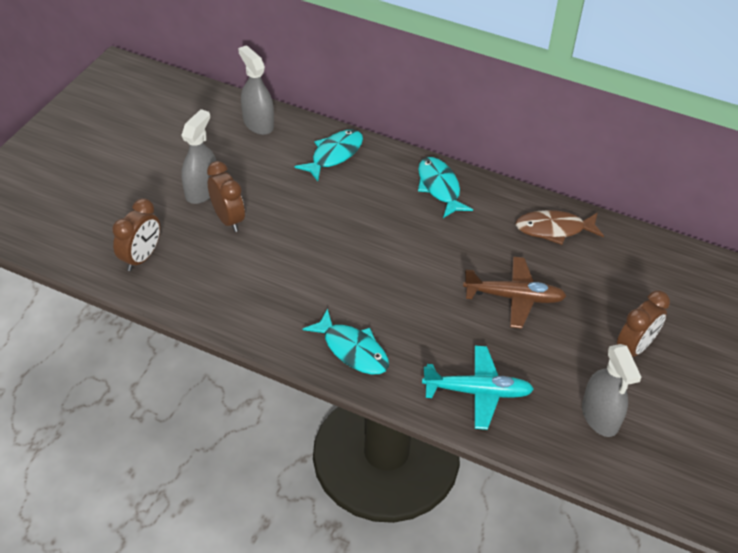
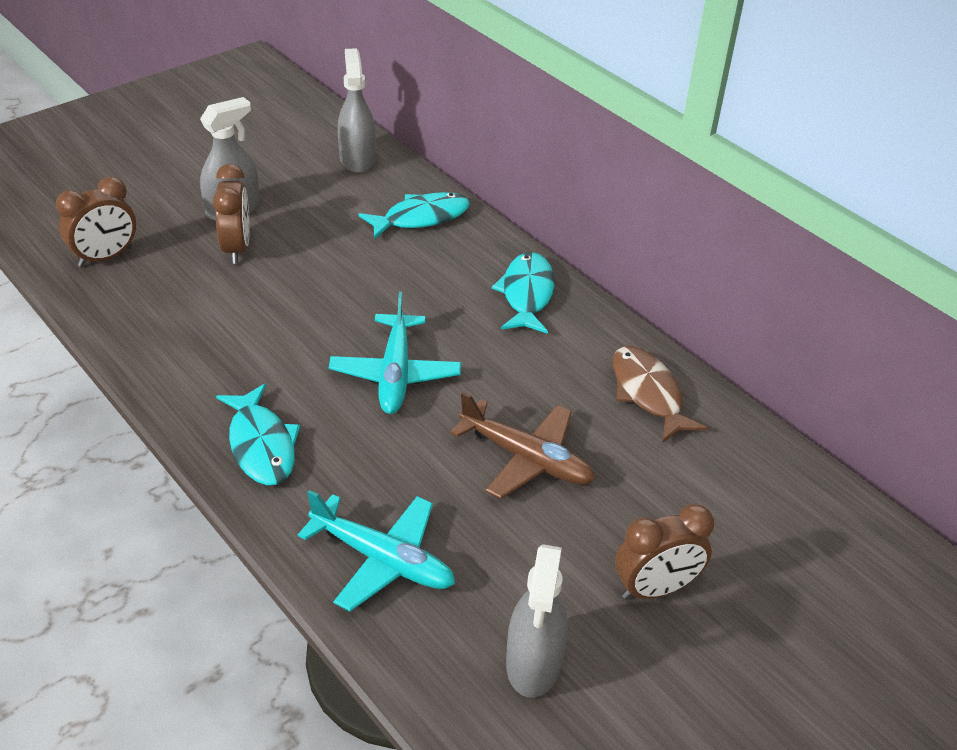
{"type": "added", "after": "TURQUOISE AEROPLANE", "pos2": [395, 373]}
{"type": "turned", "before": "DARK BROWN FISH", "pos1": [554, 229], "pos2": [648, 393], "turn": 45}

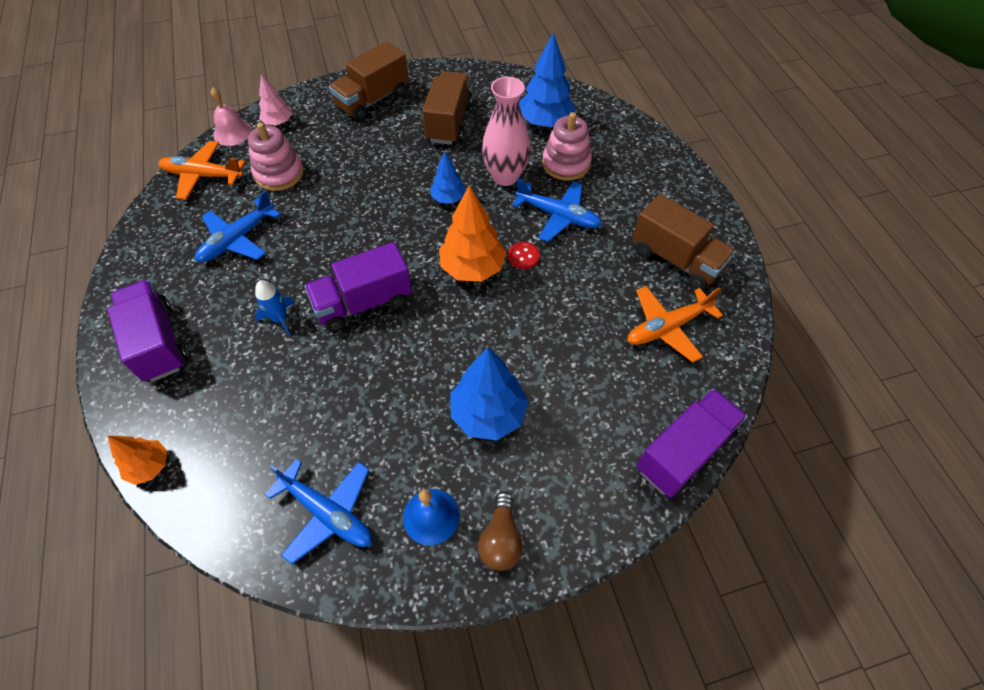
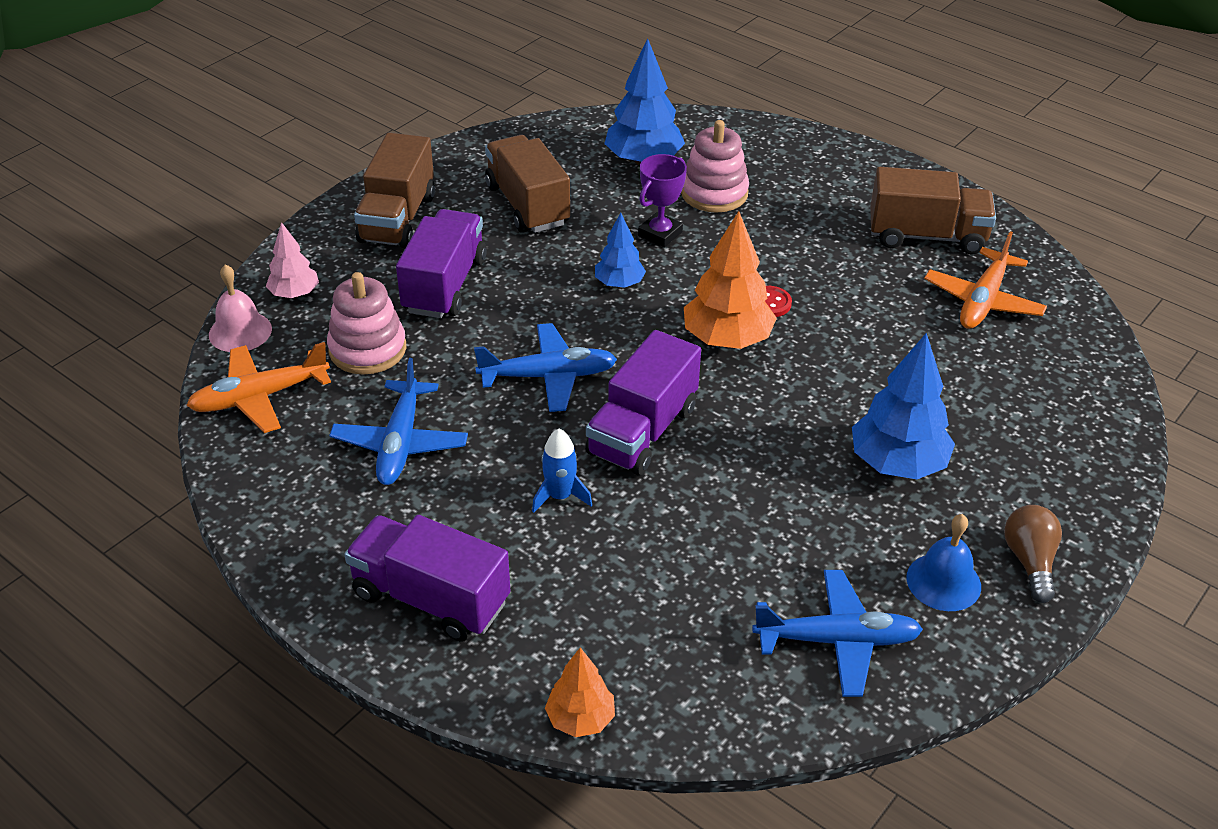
{"type": "moved", "before": "PURPLE TOY TRUCK", "pos1": [684, 452], "pos2": [445, 285]}
{"type": "moved", "before": "BLUE AEROPLANE", "pos1": [558, 216], "pos2": [548, 376]}
{"type": "replaced", "before": "ROSY VASE", "after": "PURPLE TROPHY", "pos1": [505, 176], "pos2": [660, 234]}
{"type": "turned", "before": "DARK BROWN LIGHTBULB", "pos1": [500, 539], "pos2": [1030, 561], "turn": -150}

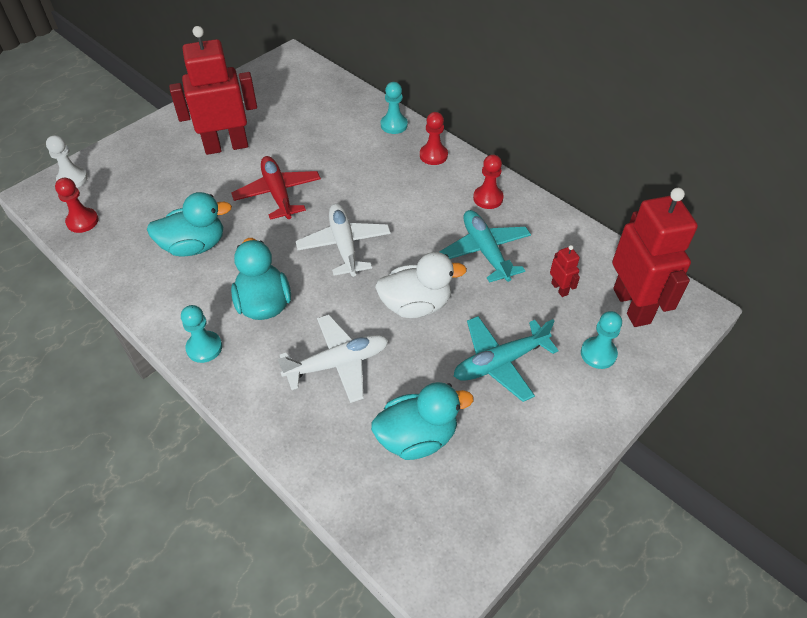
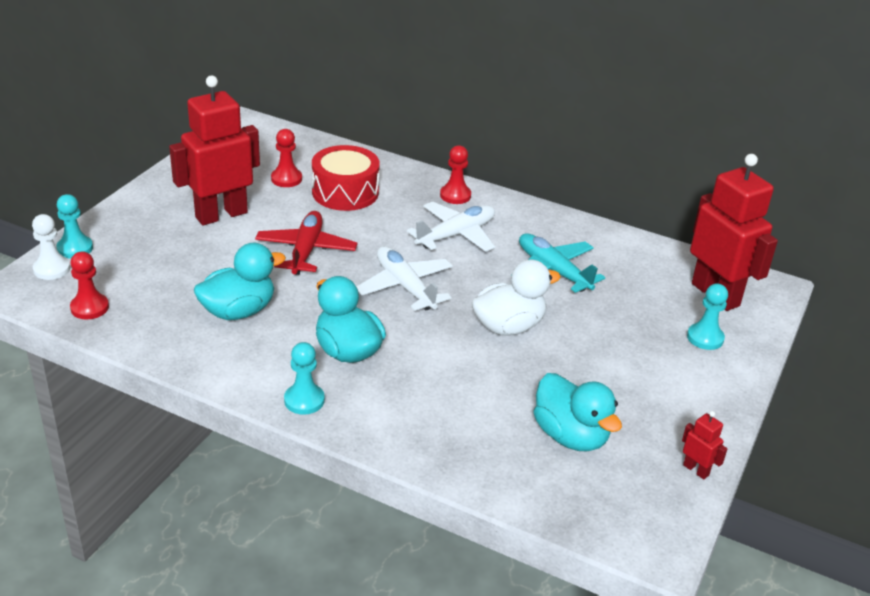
{"type": "moved", "before": "TURQUOISE PAWN", "pos1": [394, 125], "pos2": [75, 248]}
{"type": "turned", "before": "SCARLET AEROPLANE", "pos1": [278, 193], "pos2": [306, 251], "turn": 45}
{"type": "moved", "before": "SCARLET PAWN", "pos1": [488, 198], "pos2": [286, 179]}
{"type": "added", "after": "SCARLET SNARE DRUM", "pos2": [345, 192]}
{"type": "moved", "before": "SNOW-WHITE AEROPLANE", "pos1": [338, 363], "pos2": [456, 235]}
{"type": "turned", "before": "TURQUOISE TOY DUCK", "pos1": [417, 437], "pos2": [570, 436], "turn": 90}
{"type": "moved", "before": "SCARLET TOY ROBOT", "pos1": [559, 288], "pos2": [696, 470]}
{"type": "removed", "before": "TURQUOISE AEROPLANE", "pos1": [500, 362]}

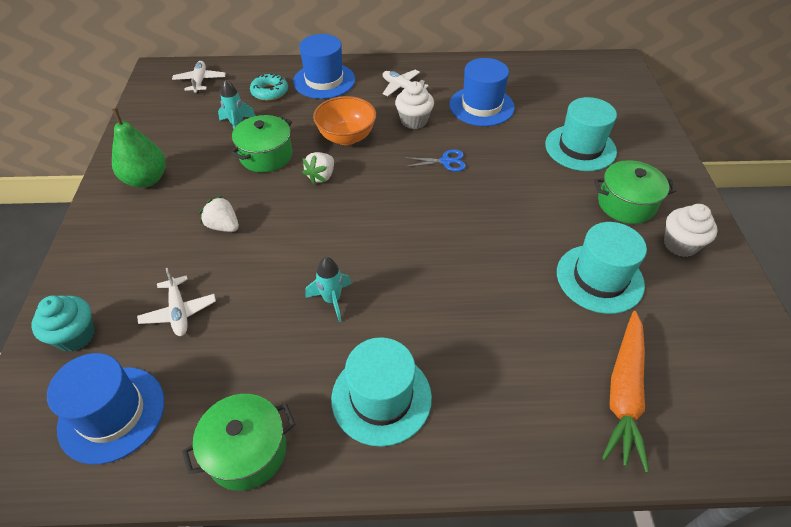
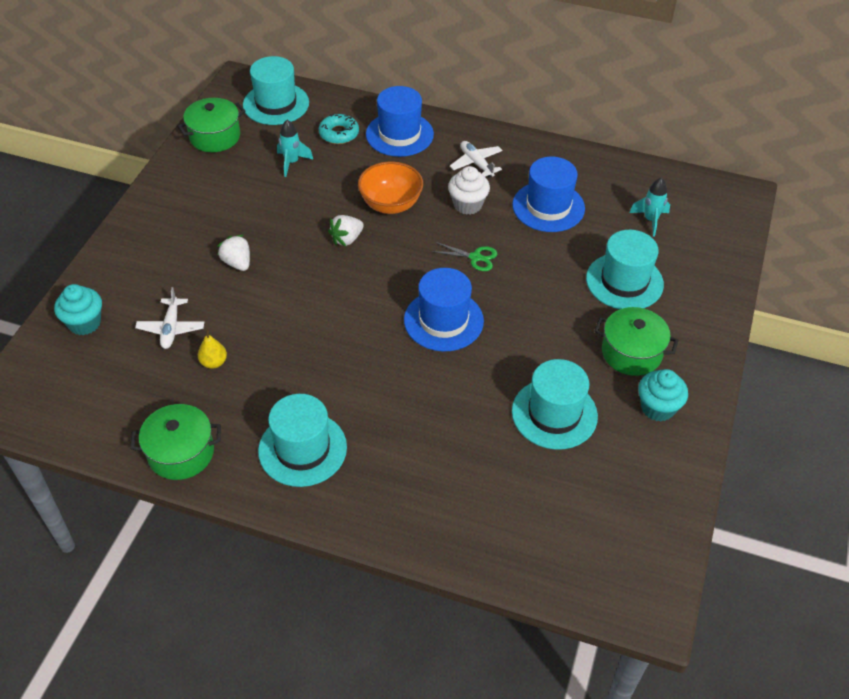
{"type": "moved", "before": "EMERALD COOKING POT", "pos1": [266, 155], "pos2": [215, 136]}
{"type": "added", "after": "BRIGHT YELLOW PEAR", "pos2": [214, 362]}
{"type": "replaced", "before": "SNOW-WHITE AEROPLANE", "after": "TURQUOISE HAT", "pos1": [200, 81], "pos2": [276, 104]}
{"type": "moved", "before": "BLUE HAT", "pos1": [112, 413], "pos2": [443, 320]}
{"type": "recoloured", "before": "BLUE PAIR OF SCISSORS", "after": "EMERALD PAIR OF SCISSORS", "pos1": [446, 161], "pos2": [475, 257]}
{"type": "moved", "before": "TURQUOISE SPACESHIP", "pos1": [332, 300], "pos2": [650, 220]}
{"type": "recoloured", "before": "SNOW-WHITE FAIRY CAKE", "after": "TURQUOISE FAIRY CAKE", "pos1": [680, 244], "pos2": [657, 408]}
{"type": "removed", "before": "EMERALD PEAR", "pos1": [146, 179]}
{"type": "removed", "before": "ORANGE-COLOURED CARROT", "pos1": [624, 393]}

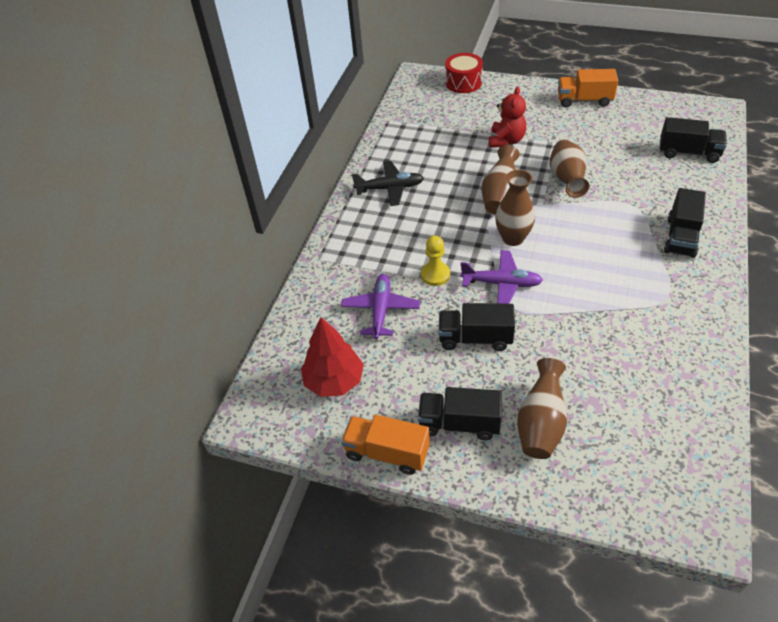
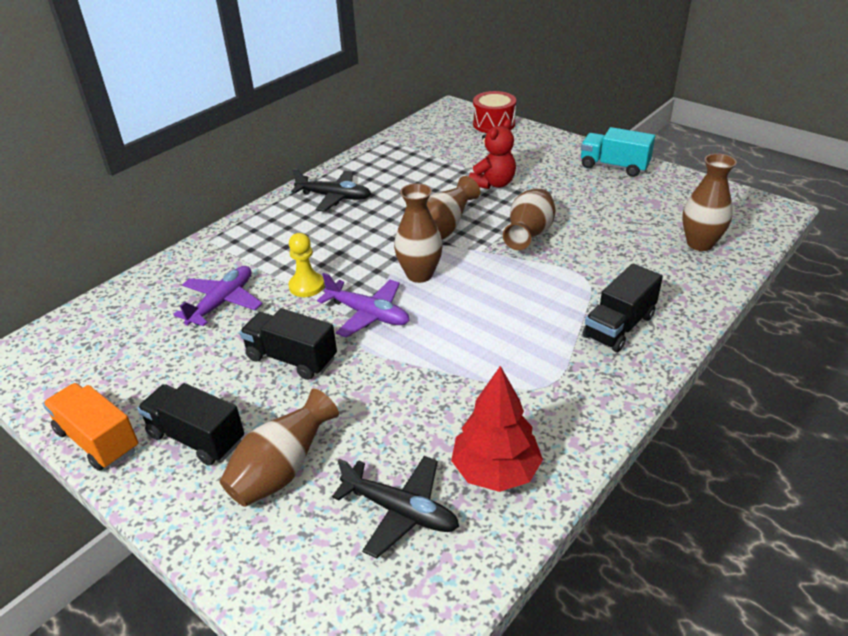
{"type": "added", "after": "EBONY AEROPLANE", "pos2": [400, 511]}
{"type": "moved", "before": "SCARLET TOY TREE", "pos1": [334, 381], "pos2": [495, 471]}
{"type": "recoloured", "before": "ORANGE-COLOURED TOY TRUCK", "after": "TURQUOISE TOY TRUCK", "pos1": [584, 100], "pos2": [614, 166]}
{"type": "replaced", "before": "EBONY TOY TRUCK", "after": "DARK BROWN VASE", "pos1": [688, 153], "pos2": [700, 243]}

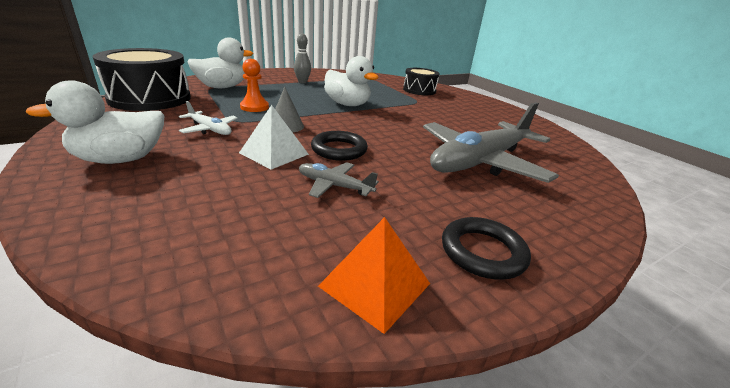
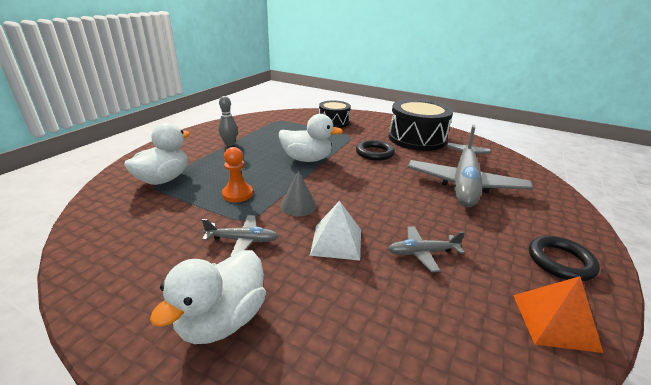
{"type": "recoloured", "before": "SNOW-WHITE AEROPLANE", "after": "ASH-GREY AEROPLANE", "pos1": [210, 129], "pos2": [242, 240]}
{"type": "moved", "before": "EBONY RING", "pos1": [339, 150], "pos2": [374, 153]}
{"type": "moved", "before": "EBONY SNARE DRUM", "pos1": [150, 98], "pos2": [416, 139]}

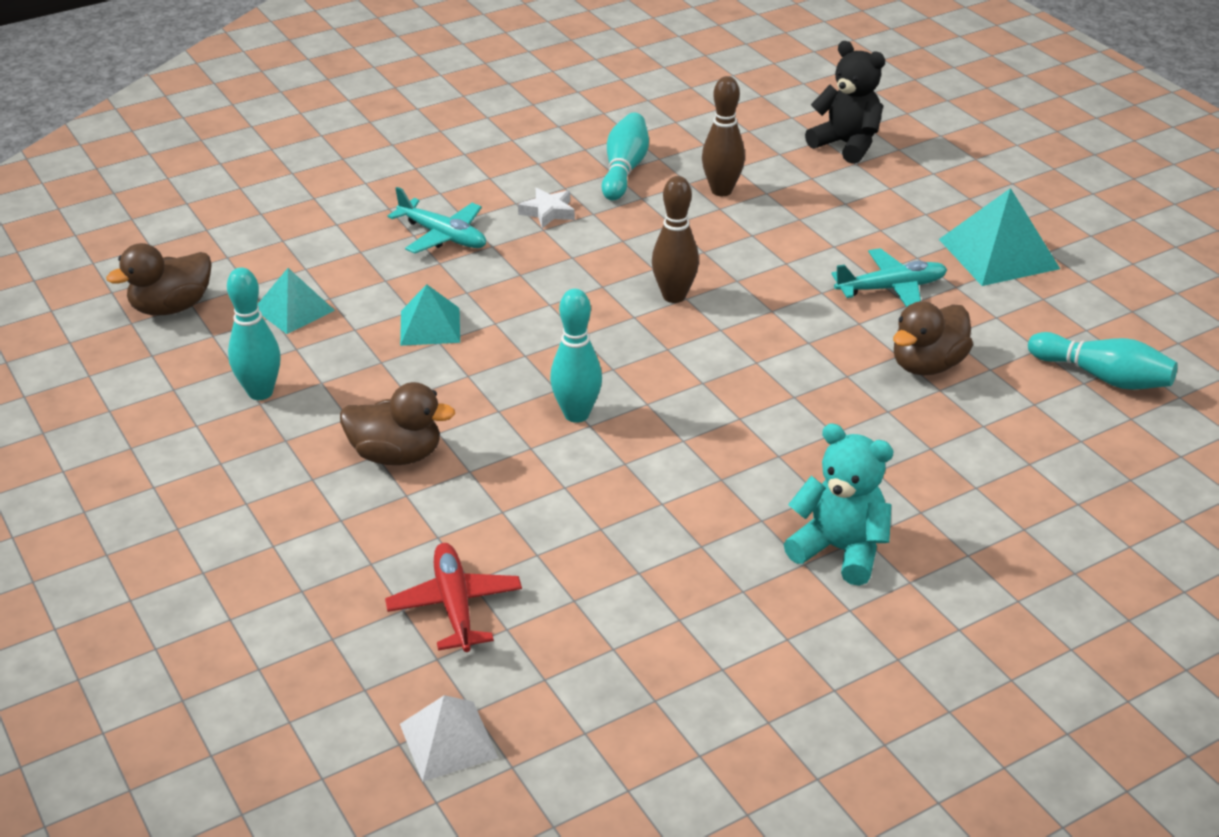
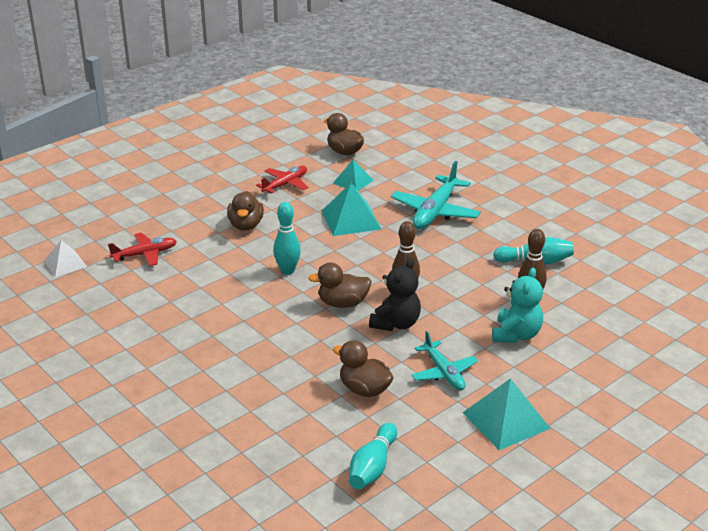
{"type": "replaced", "before": "TURQUOISE TENPIN", "after": "SCARLET AEROPLANE", "pos1": [260, 392], "pos2": [285, 184]}
{"type": "added", "after": "DARK BROWN TOY DUCK", "pos2": [342, 303]}
{"type": "resized", "before": "TURQUOISE PYRAMID", "pos1": [430, 326], "pos2": [350, 219], "scale": 1.58}
{"type": "moved", "before": "EBONY STUFFED BEAR", "pos1": [846, 145], "pos2": [396, 323]}
{"type": "resized", "before": "TURQUOISE AEROPLANE", "pos1": [442, 236], "pos2": [435, 211], "scale": 1.59}
{"type": "moved", "before": "TURQUOISE STUFFED BEAR", "pos1": [839, 550], "pos2": [516, 335]}
{"type": "removed", "before": "SNOW-WHITE FIVE-POINTED STAR", "pos1": [548, 212]}

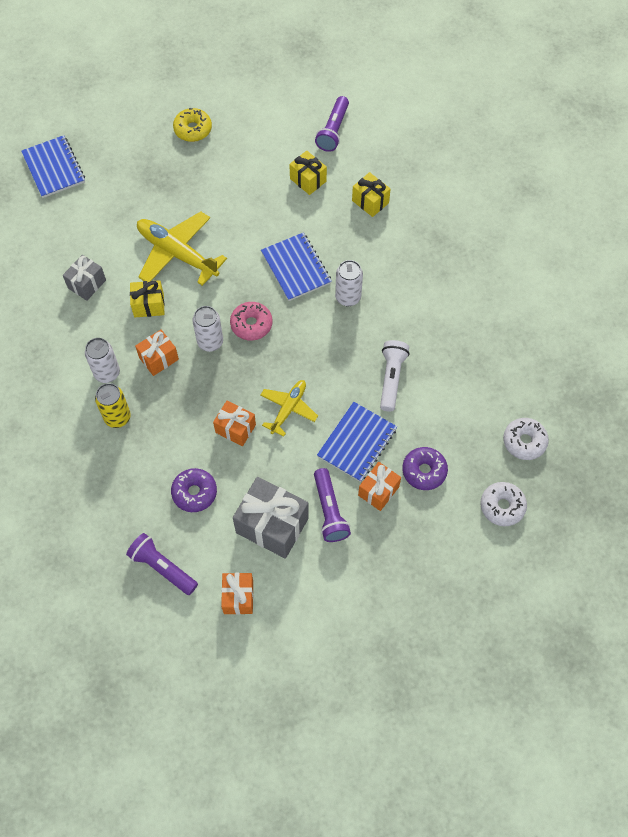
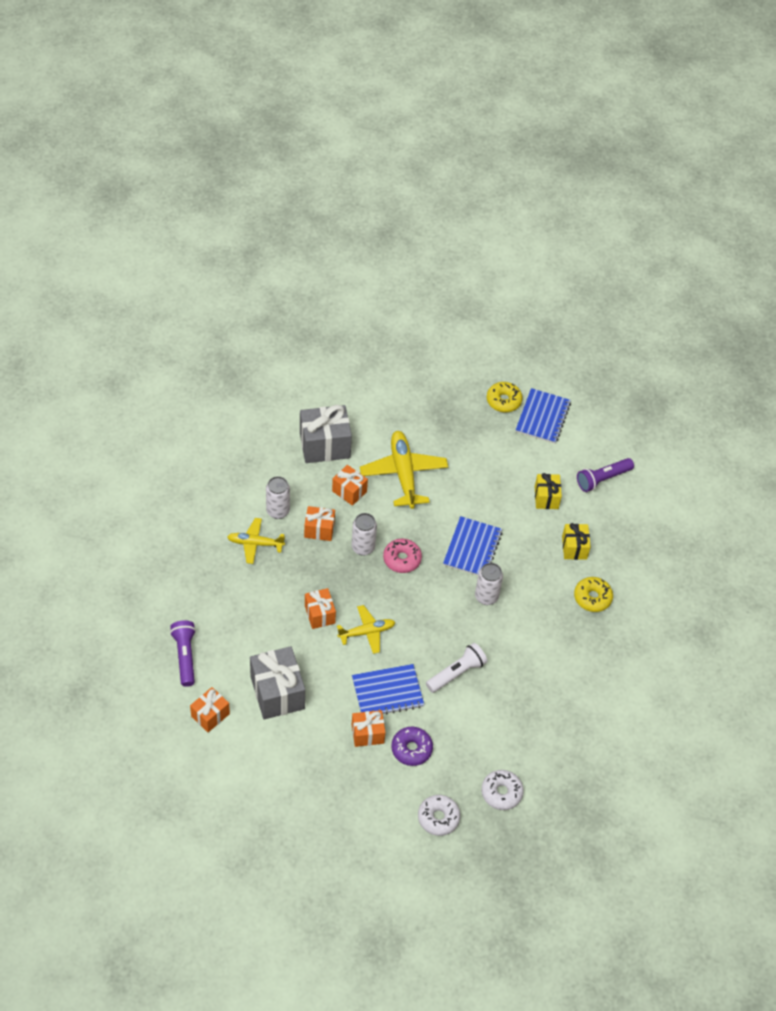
{"type": "replaced", "before": "BRIGHT YELLOW CAN", "after": "BRIGHT YELLOW AEROPLANE", "pos1": [117, 417], "pos2": [255, 543]}
{"type": "resized", "before": "ASH-GREY WRAPPED GIFT", "pos1": [87, 284], "pos2": [325, 445], "scale": 1.72}
{"type": "recoloured", "before": "BRIGHT YELLOW WRAPPED GIFT", "after": "ORANGE-COLOURED WRAPPED GIFT", "pos1": [149, 305], "pos2": [349, 491]}
{"type": "moved", "before": "BLUE EXERCISE BOOK", "pos1": [54, 168], "pos2": [542, 417]}
{"type": "added", "after": "BRIGHT YELLOW GLAZED DONUT", "pos2": [592, 598]}
{"type": "removed", "before": "PURPLE GLAZED DONUT", "pos1": [194, 492]}
{"type": "removed", "before": "PURPLE POCKET TORCH", "pos1": [329, 511]}

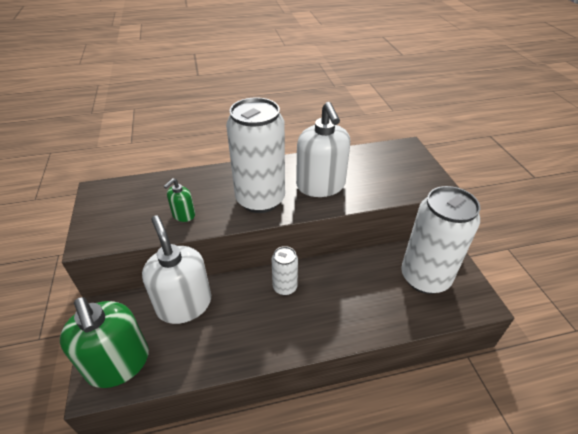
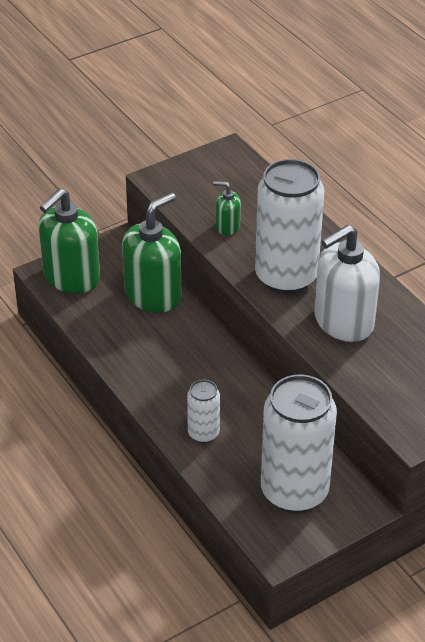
{"type": "recoloured", "before": "SNOW-WHITE SOAP DISPENSER", "after": "EMERALD SOAP DISPENSER", "pos1": [184, 304], "pos2": [153, 295]}
{"type": "moved", "before": "SNOW-WHITE CAN", "pos1": [285, 287], "pos2": [203, 433]}

